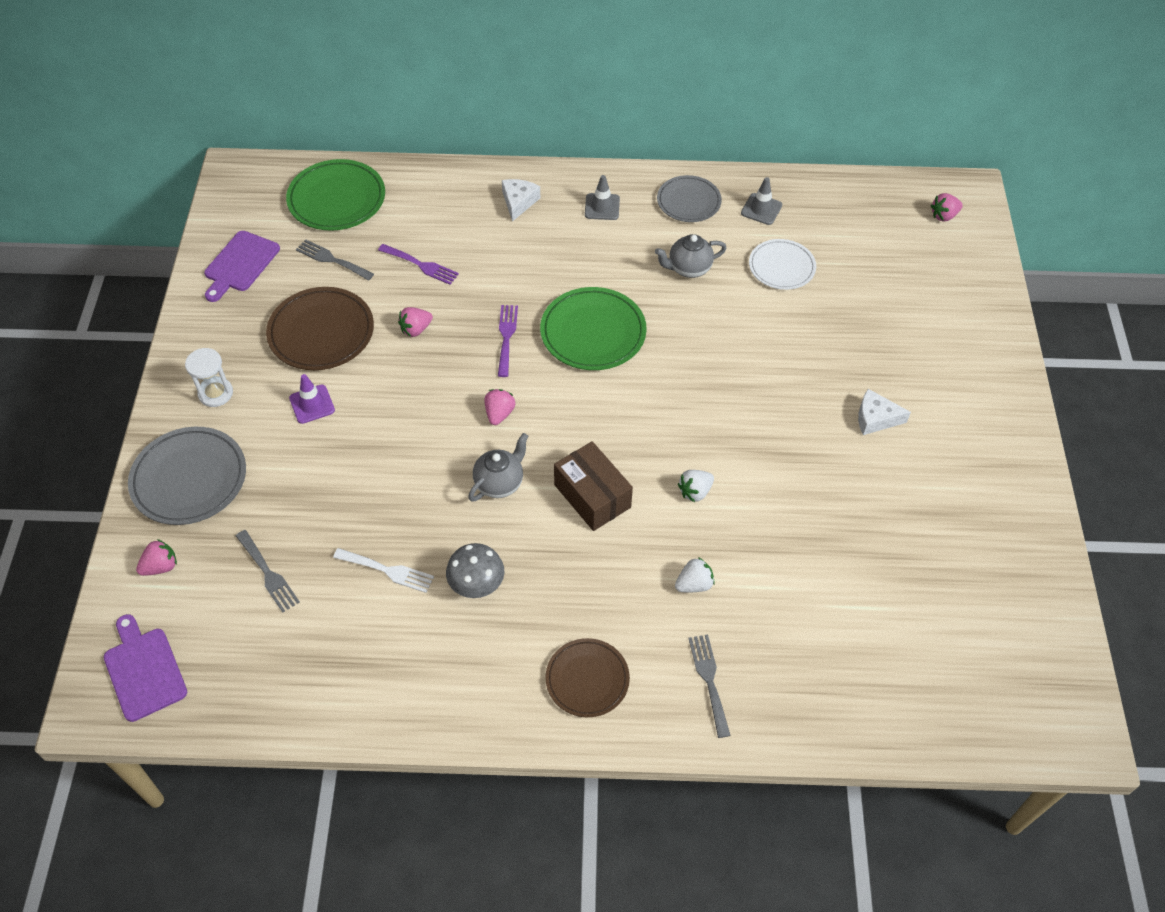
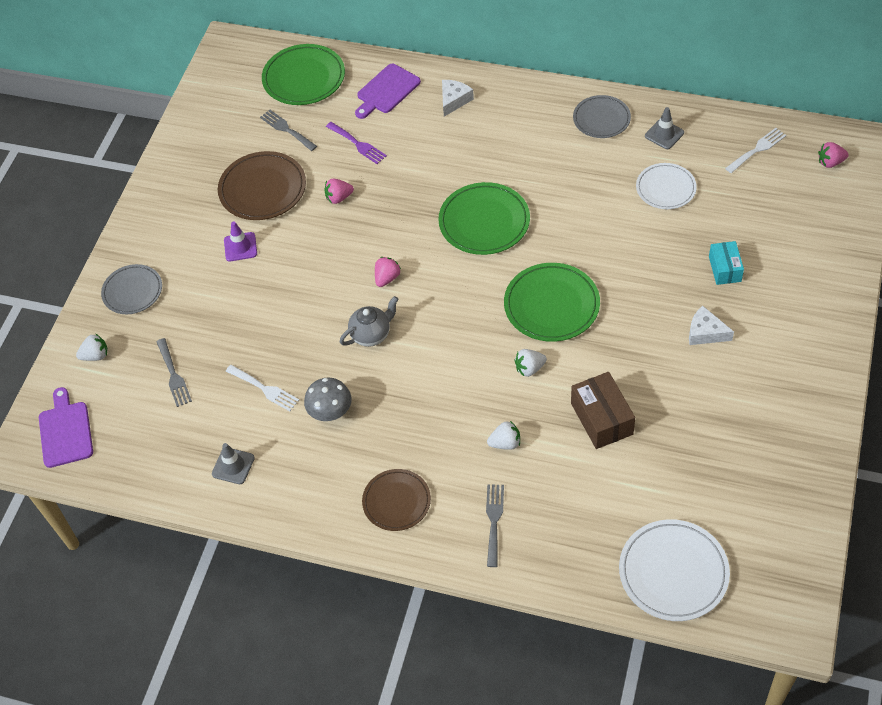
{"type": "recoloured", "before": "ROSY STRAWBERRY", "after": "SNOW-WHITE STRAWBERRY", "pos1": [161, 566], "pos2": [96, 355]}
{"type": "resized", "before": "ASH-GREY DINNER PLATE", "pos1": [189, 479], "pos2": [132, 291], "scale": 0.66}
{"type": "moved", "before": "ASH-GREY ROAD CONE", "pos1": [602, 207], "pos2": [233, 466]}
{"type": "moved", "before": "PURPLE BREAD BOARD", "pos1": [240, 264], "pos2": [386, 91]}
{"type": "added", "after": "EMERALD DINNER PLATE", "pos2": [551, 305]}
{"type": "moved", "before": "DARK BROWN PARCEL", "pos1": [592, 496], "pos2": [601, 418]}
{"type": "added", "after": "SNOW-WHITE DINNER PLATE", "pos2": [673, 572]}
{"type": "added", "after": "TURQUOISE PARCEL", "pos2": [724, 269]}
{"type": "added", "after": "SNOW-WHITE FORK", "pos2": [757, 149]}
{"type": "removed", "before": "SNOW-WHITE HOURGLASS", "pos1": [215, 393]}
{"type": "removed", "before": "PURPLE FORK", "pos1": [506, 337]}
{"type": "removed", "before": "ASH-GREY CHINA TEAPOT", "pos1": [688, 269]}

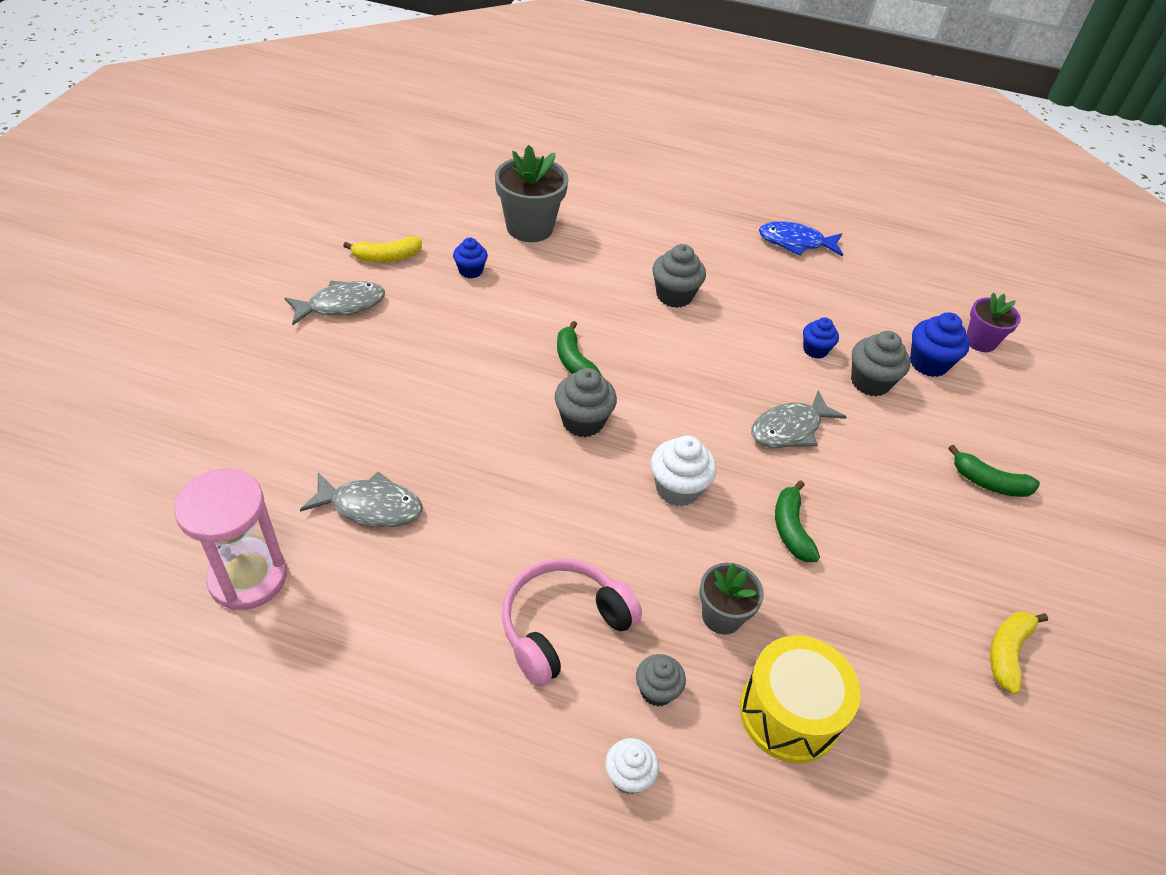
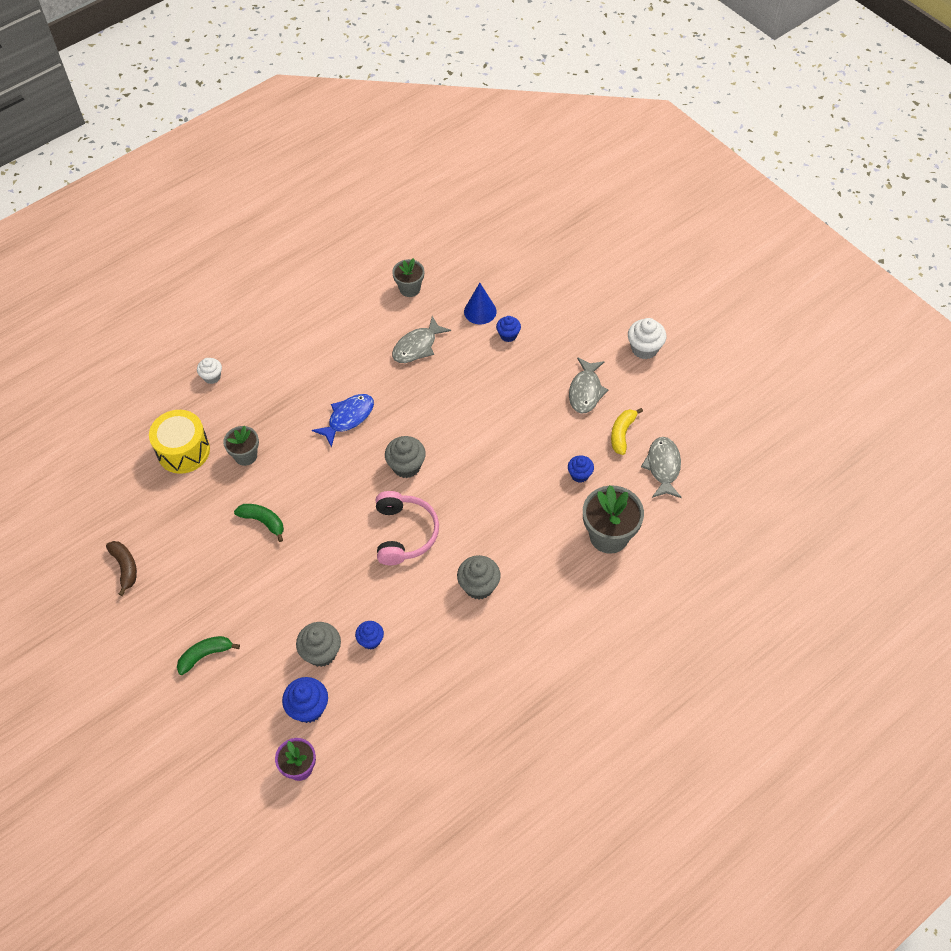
{"type": "recoloured", "before": "BRIGHT YELLOW BANANA FRUIT", "after": "DARK BROWN BANANA FRUIT", "pos1": [1007, 652], "pos2": [125, 567]}
{"type": "moved", "before": "BLUE FISH", "pos1": [795, 242], "pos2": [348, 418]}
{"type": "moved", "before": "ROSY HEADSET", "pos1": [562, 626], "pos2": [404, 533]}
{"type": "replaced", "before": "ROSY HOURGLASS", "after": "ASH-GREY PLANT POT", "pos1": [248, 577], "pos2": [410, 288]}
{"type": "added", "after": "BLUE SOLID CONE", "pos2": [480, 311]}
{"type": "added", "after": "BLUE FAIRY CAKE", "pos2": [508, 335]}
{"type": "moved", "before": "SNOW-WHITE FAIRY CAKE", "pos1": [677, 489], "pos2": [644, 349]}
{"type": "moved", "before": "ASH-GREY FISH", "pos1": [789, 429], "pos2": [663, 467]}
{"type": "removed", "before": "EMERALD BANANA FRUIT", "pos1": [574, 361]}
{"type": "removed", "before": "ASH-GREY FAIRY CAKE", "pos1": [656, 690]}

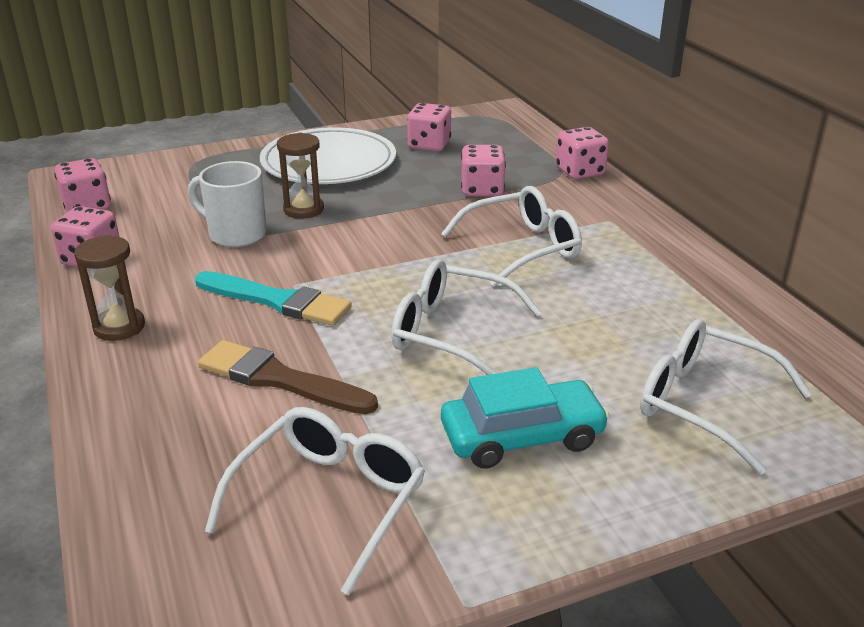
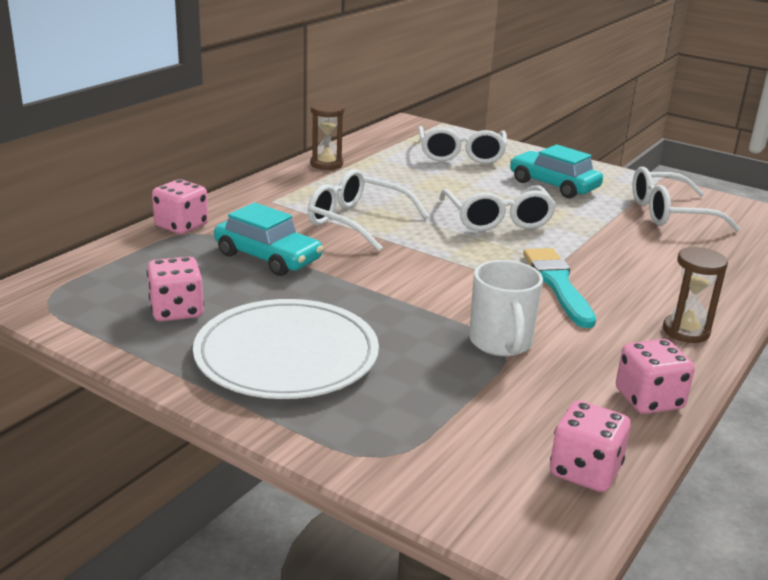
{"type": "replaced", "before": "ROSY DICE", "after": "TURQUOISE AUTOMOBILE", "pos1": [482, 190], "pos2": [268, 257]}
{"type": "moved", "before": "DARK BROWN HOURGLASS", "pos1": [303, 209], "pos2": [326, 164]}
{"type": "removed", "before": "DARK BROWN PAINTBRUSH", "pos1": [280, 379]}

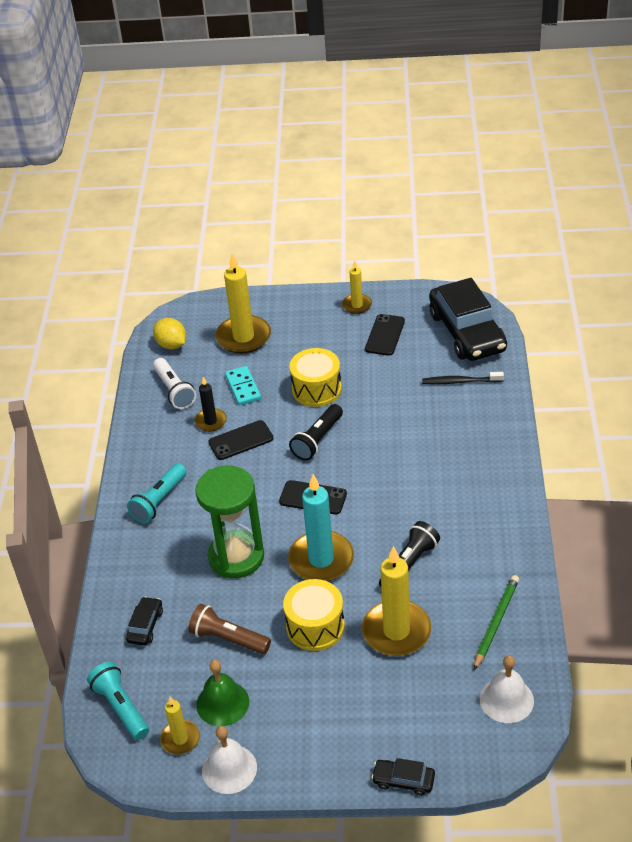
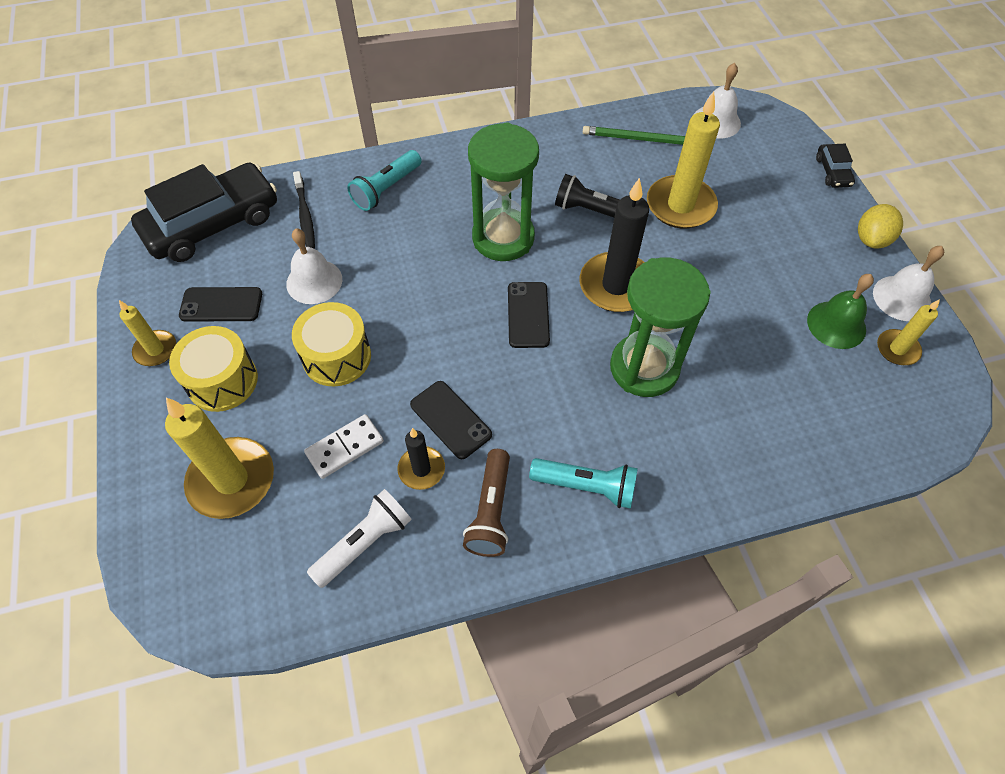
{"type": "moved", "before": "BRIGHT YELLOW SNARE DRUM", "pos1": [315, 626], "pos2": [222, 381]}
{"type": "added", "after": "SNOW-WHITE SCHOOL BELL", "pos2": [314, 281]}
{"type": "recoloured", "before": "TURQUOISE DOMINO TILE", "after": "SNOW-WHITE DOMINO TILE", "pos1": [243, 387], "pos2": [345, 448]}
{"type": "moved", "before": "TURQUOISE POCKET TORCH", "pos1": [121, 707], "pos2": [386, 189]}
{"type": "moved", "before": "DARK BROWN POCKET TORCH", "pos1": [228, 639], "pos2": [491, 511]}
{"type": "added", "after": "EMERALD HOURGLASS", "pos2": [503, 238]}
{"type": "recoloured", "before": "TURQUOISE PILLAR CANDLE", "after": "EBONY PILLAR CANDLE", "pos1": [321, 559], "pos2": [616, 285]}
{"type": "moved", "before": "BRIGHT YELLOW LEMON", "pos1": [171, 345], "pos2": [871, 239]}
{"type": "removed", "before": "EBONY AUTOMOBILE", "pos1": [145, 626]}
{"type": "removed", "before": "EBONY POCKET TORCH", "pos1": [317, 440]}

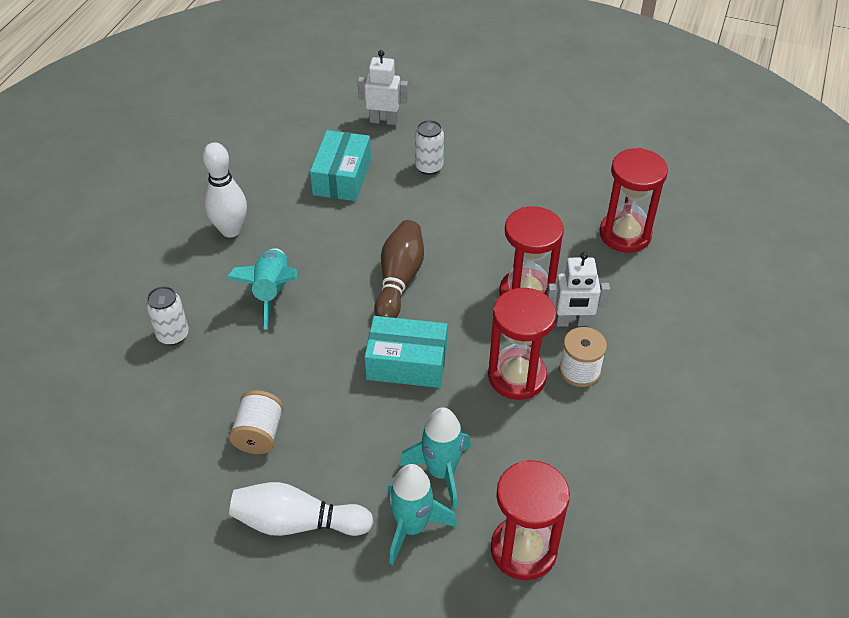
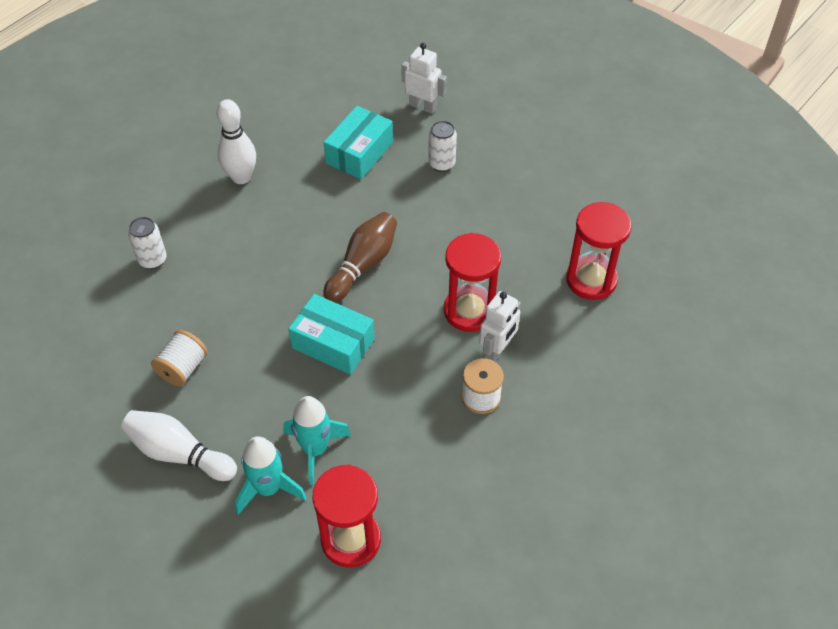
{"type": "turned", "before": "SNOW-WHITE TOY ROBOT", "pos1": [572, 322], "pos2": [497, 350], "turn": -75}
{"type": "removed", "before": "TURQUOISE SPACESHIP", "pos1": [272, 292]}
{"type": "removed", "before": "SCARLET HOURGLASS", "pos1": [517, 376]}

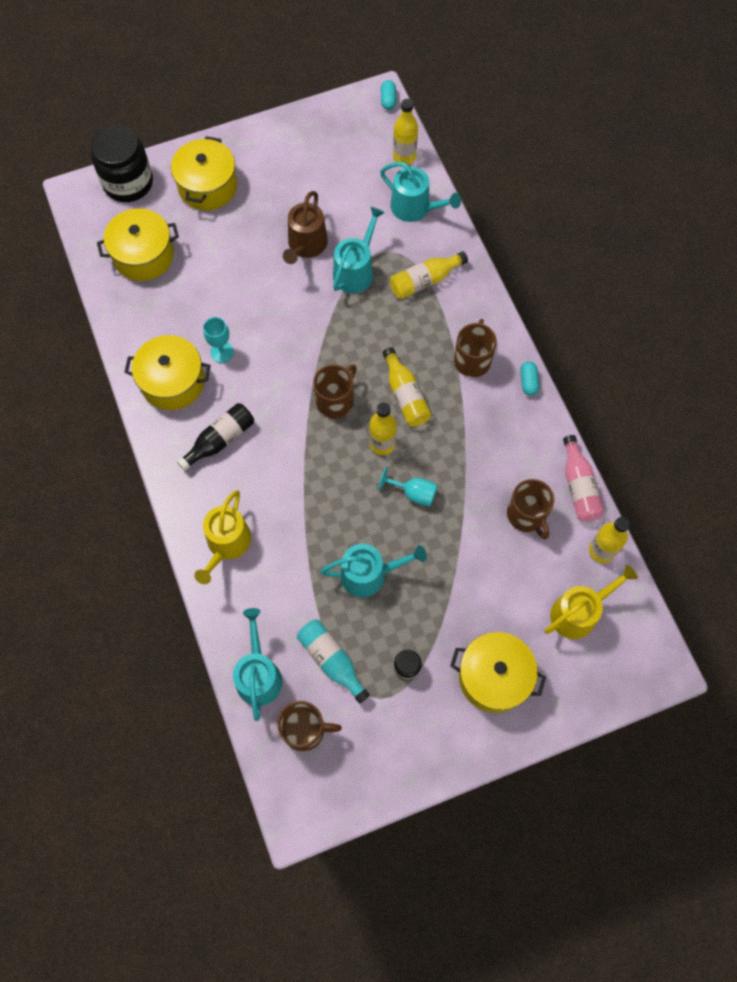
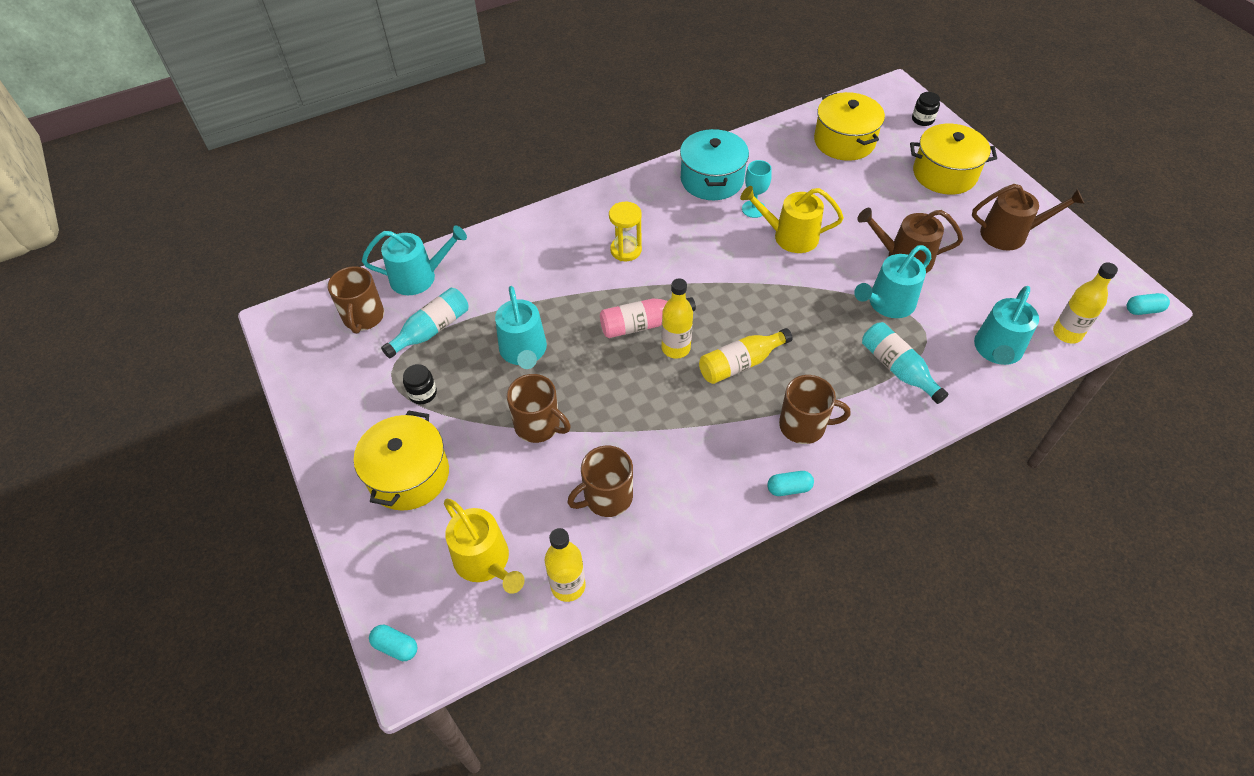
{"type": "added", "after": "TURQUOISE CAPSULE", "pos2": [396, 646]}
{"type": "moved", "before": "DARK BROWN MUG", "pos1": [335, 401], "pos2": [538, 425]}
{"type": "moved", "before": "ROSY FLASK", "pos1": [579, 486], "pos2": [642, 324]}
{"type": "added", "after": "BRIGHT YELLOW HOURGLASS", "pos2": [626, 250]}
{"type": "recoloured", "before": "BRIGHT YELLOW COOKING POT", "after": "TURQUOISE COOKING POT", "pos1": [173, 382], "pos2": [712, 179]}
{"type": "moved", "before": "BRIGHT YELLOW WATERING CAN", "pos1": [227, 544], "pos2": [790, 236]}
{"type": "turned", "before": "TURQUOISE WATERING CAN", "pos1": [355, 271], "pos2": [887, 303], "turn": 120}
{"type": "recoloured", "before": "BRIGHT YELLOW FLASK", "after": "TURQUOISE FLASK", "pos1": [424, 281], "pos2": [897, 369]}
{"type": "resized", "before": "EBONY PRESERVE JAR", "pos1": [128, 183], "pos2": [922, 119], "scale": 0.44}
{"type": "added", "after": "DARK BROWN WATERING CAN", "pos2": [1009, 234]}
{"type": "removed", "before": "EBONY FLASK", "pos1": [220, 440]}
{"type": "removed", "before": "TURQUOISE GOBLET", "pos1": [413, 493]}

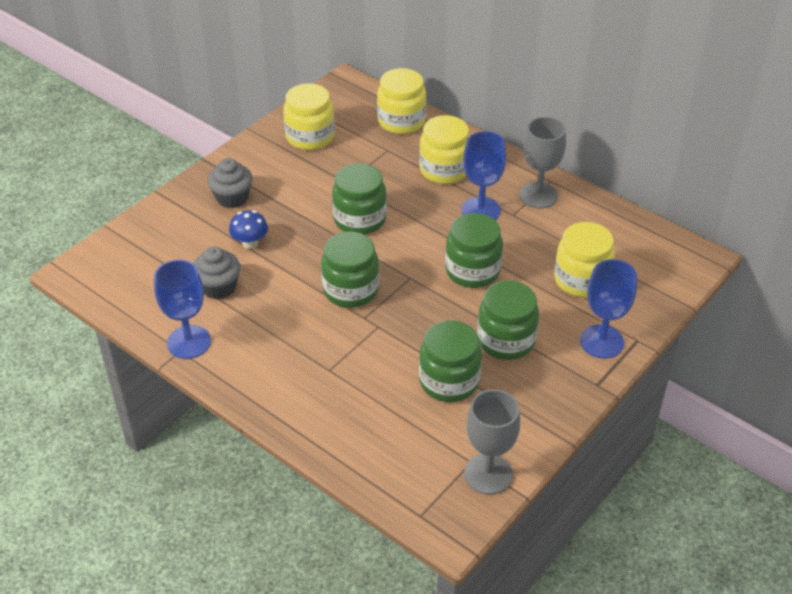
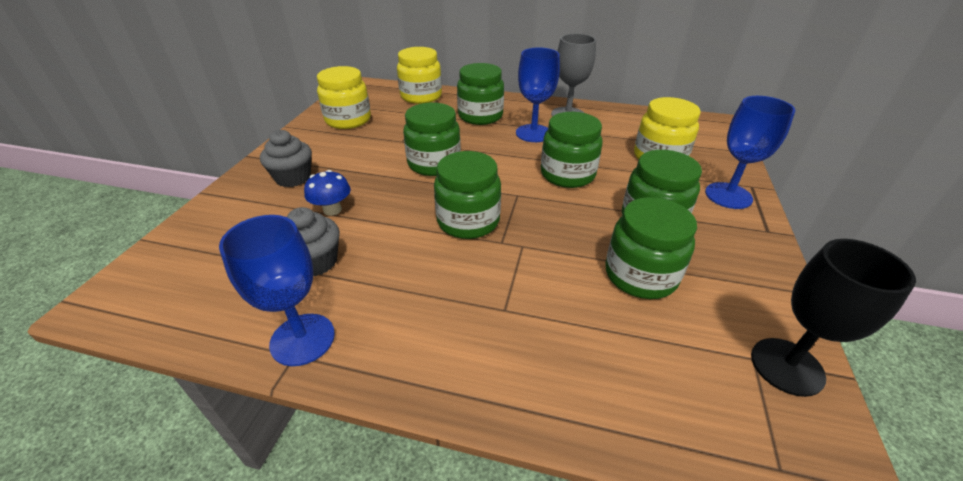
{"type": "recoloured", "before": "BRIGHT YELLOW PRESERVE JAR", "after": "EMERALD PRESERVE JAR", "pos1": [444, 170], "pos2": [480, 116]}
{"type": "recoloured", "before": "ASH-GREY GOBLET", "after": "EBONY GOBLET", "pos1": [488, 474], "pos2": [787, 366]}

